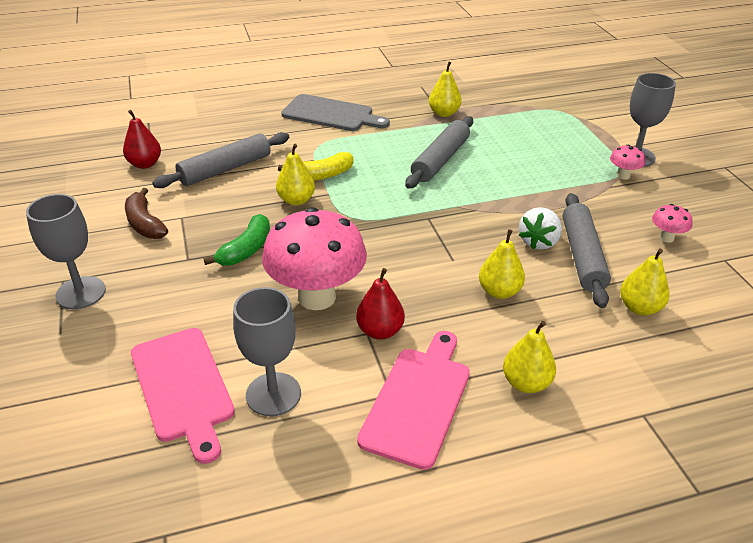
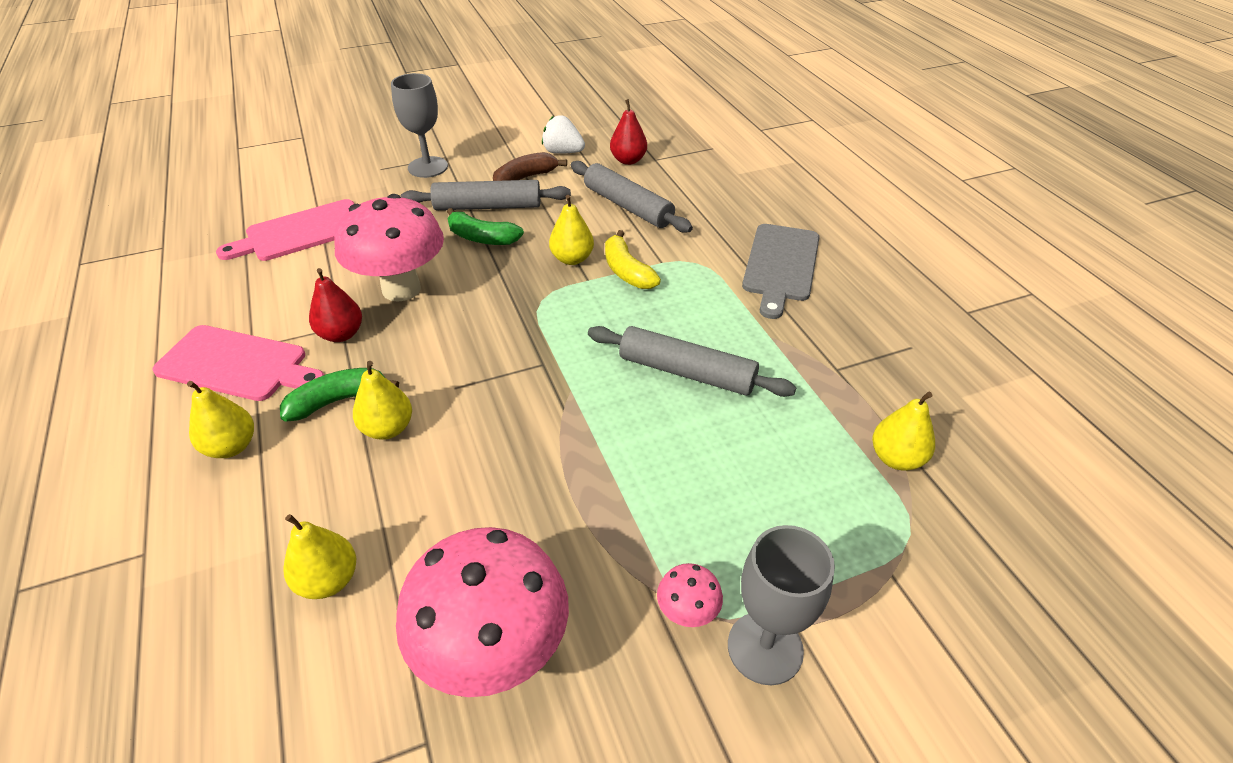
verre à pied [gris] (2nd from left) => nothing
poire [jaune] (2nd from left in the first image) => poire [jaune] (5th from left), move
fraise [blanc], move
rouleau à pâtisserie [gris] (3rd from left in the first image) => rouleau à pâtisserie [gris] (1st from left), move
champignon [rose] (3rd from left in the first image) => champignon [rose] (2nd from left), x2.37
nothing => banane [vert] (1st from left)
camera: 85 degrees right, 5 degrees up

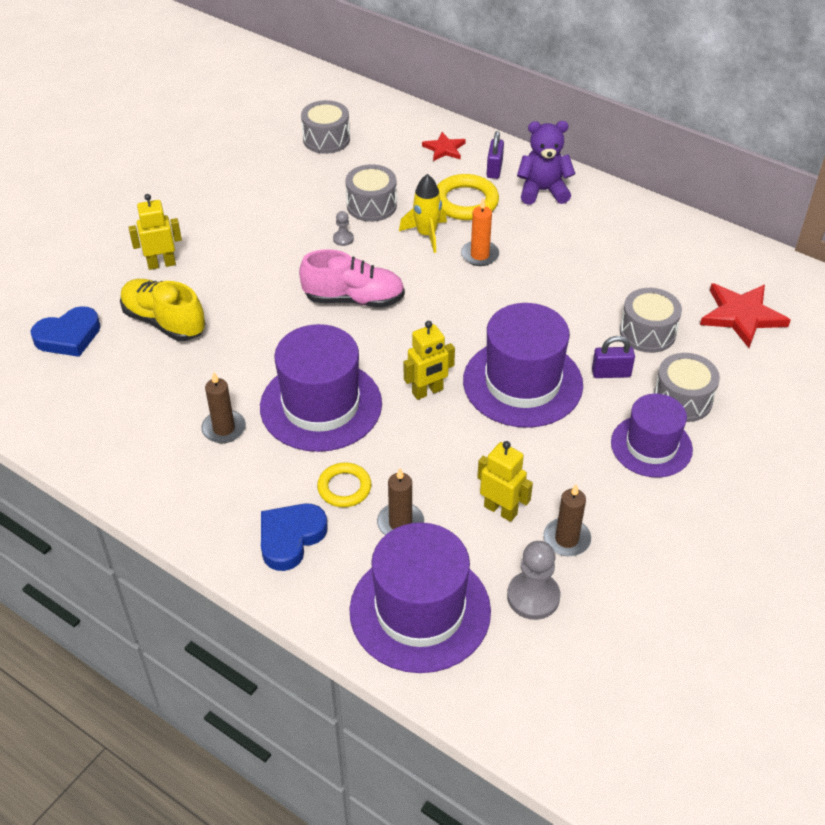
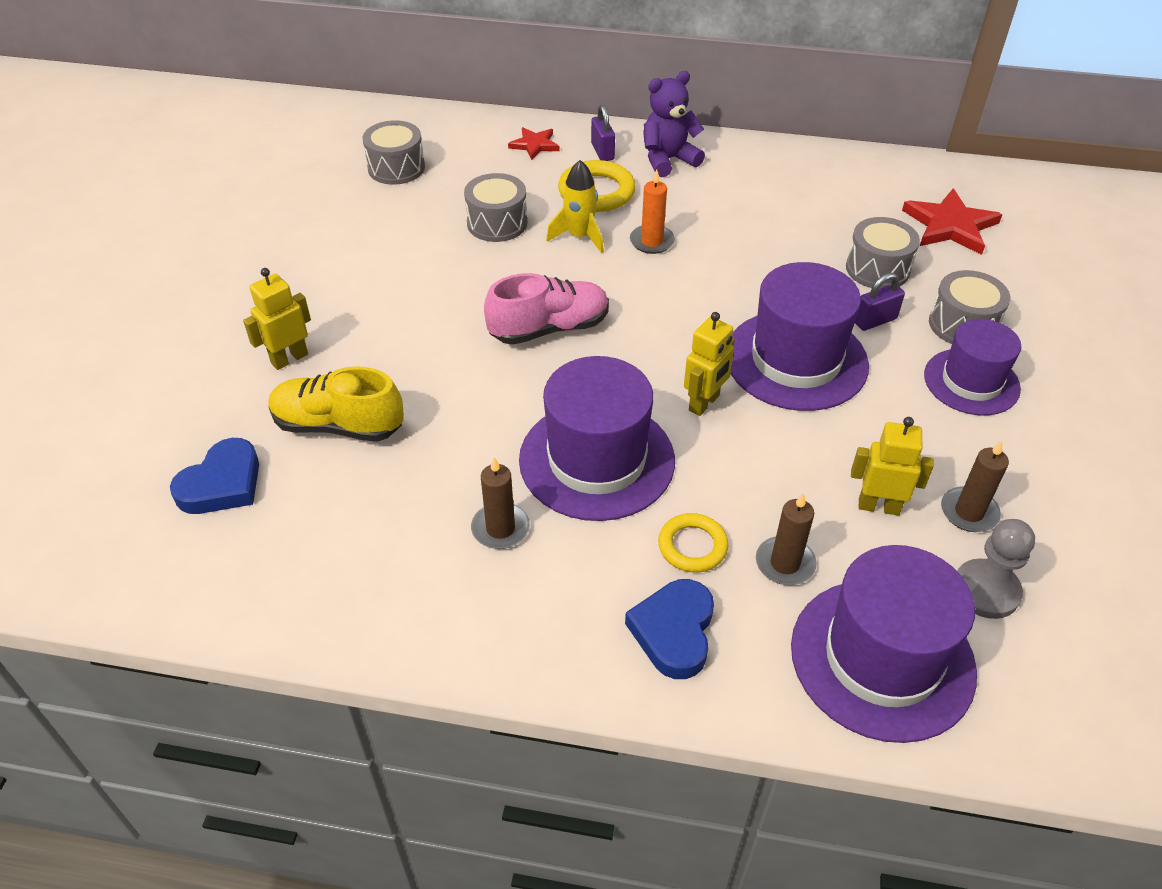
pion [gris] (1st from left) => nothing
camera: 25 degrees left, 0 degrees up

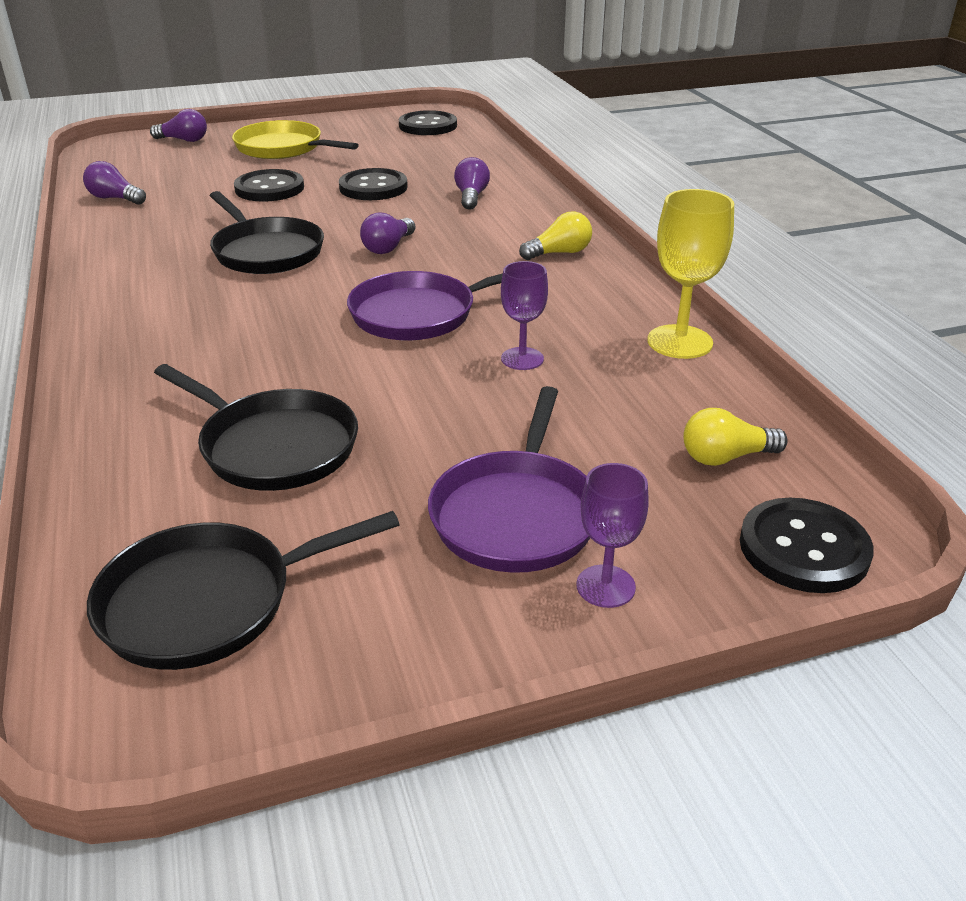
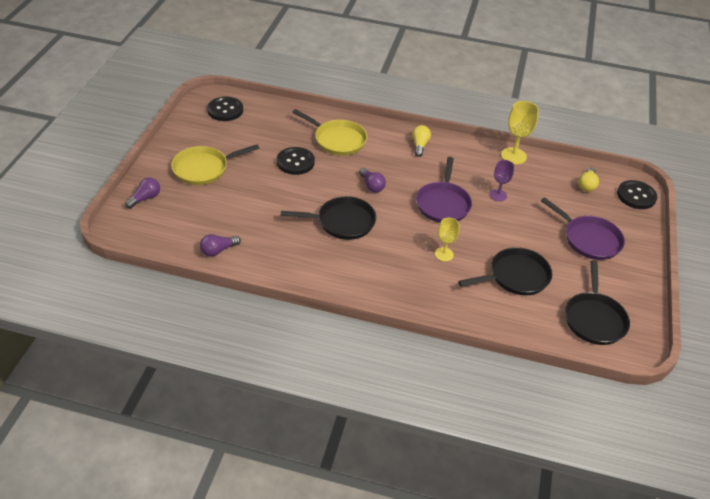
bouton [noir] (1st from left) => nothing
ampoule [violet] (4th from left) => poêle [jaune] (2nd from left)
verre à pied [violet] (2nd from left) => nothing
nothing => verre à pied [jaune] (1st from left)
camera: 60 degrees left, 10 degrees up

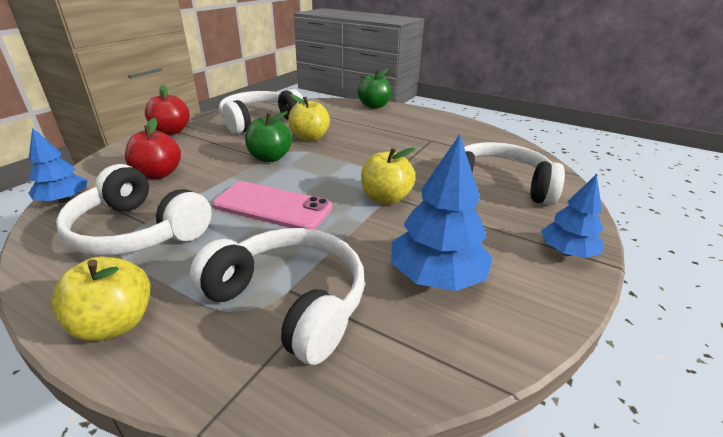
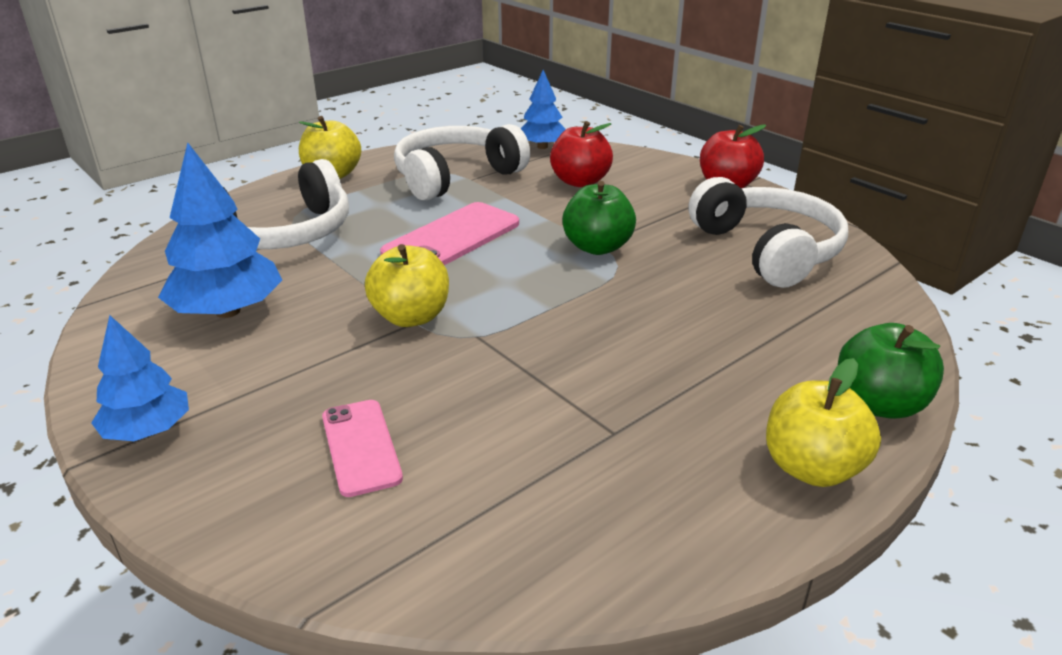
pomme [jaune] (2nd from left in the first image) => pomme [jaune] (3rd from left), move
casque audio [blanc] (4th from left) => téléphone [rose] (1st from left)
camera: 110 degrees right, 0 degrees up

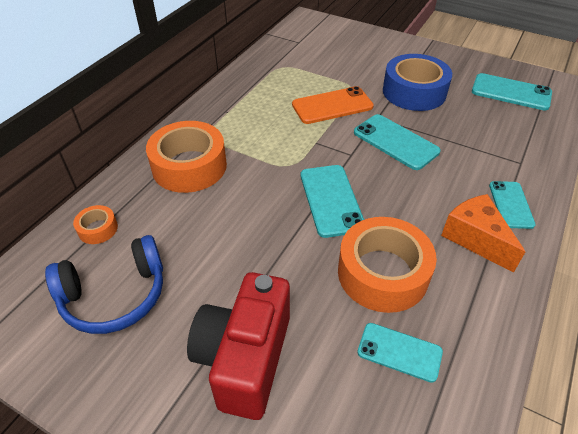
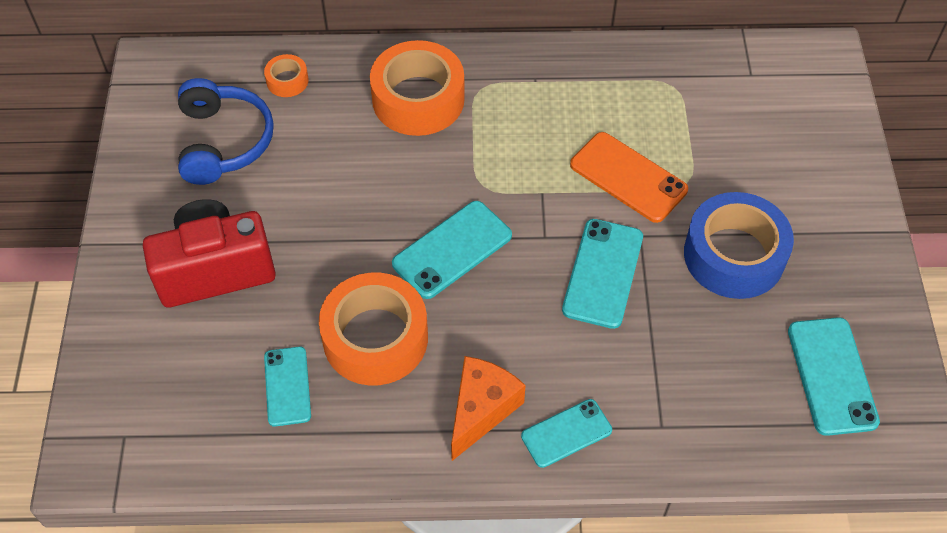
casque audio [bleu], 135 degrees counterclockwise
camera: 60 degrees right, 10 degrees up

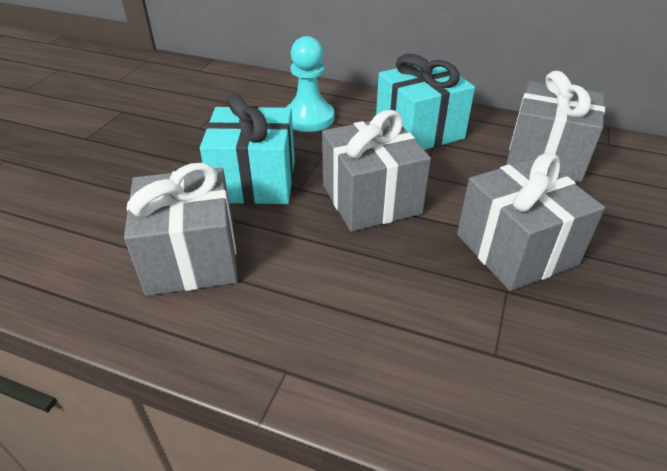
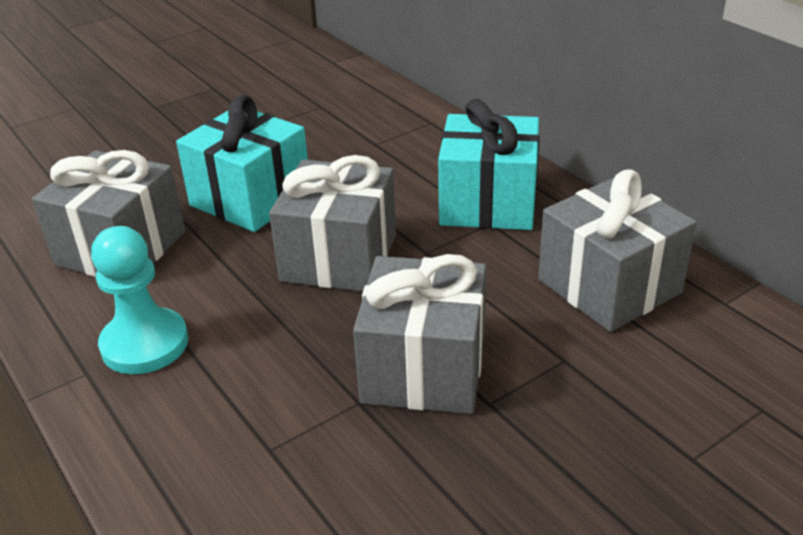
pion [turquoise], move
camera: 35 degrees right, 5 degrees down

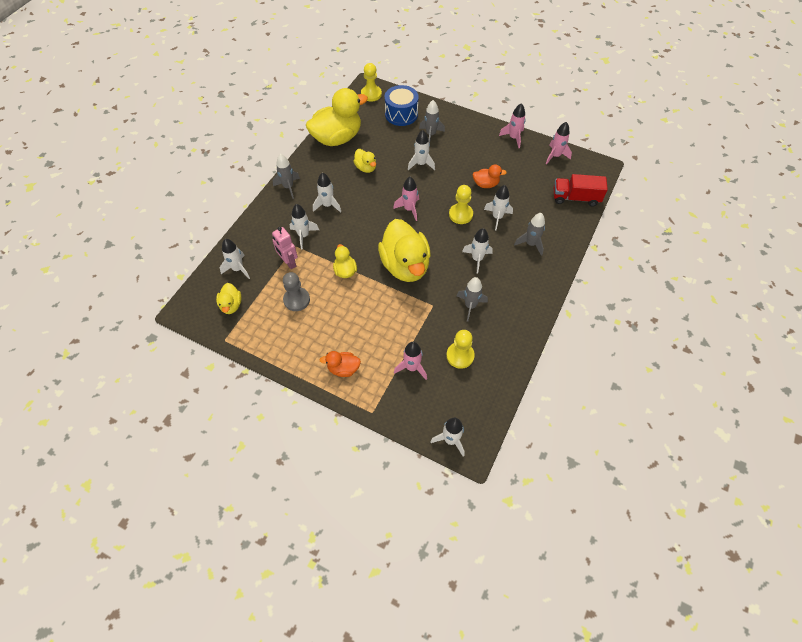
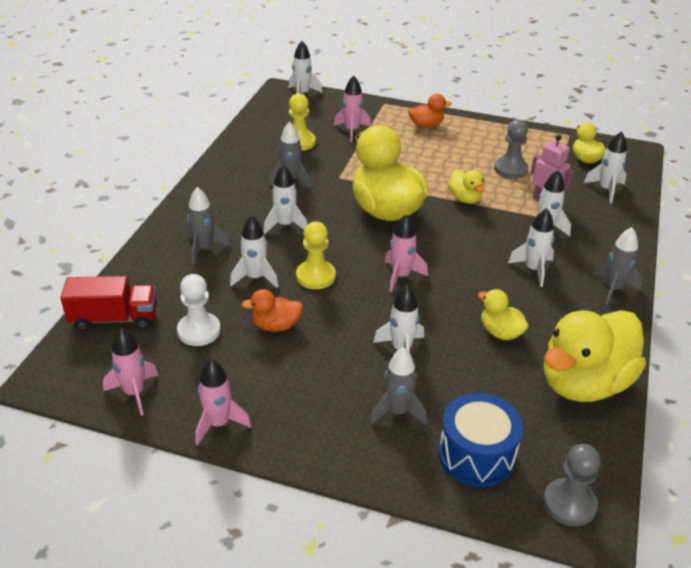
pion [jaune] (1st from left) => pion [gris] (2nd from left)
nothing => pion [blanc]
camera: 170 degrees right, 20 degrees down

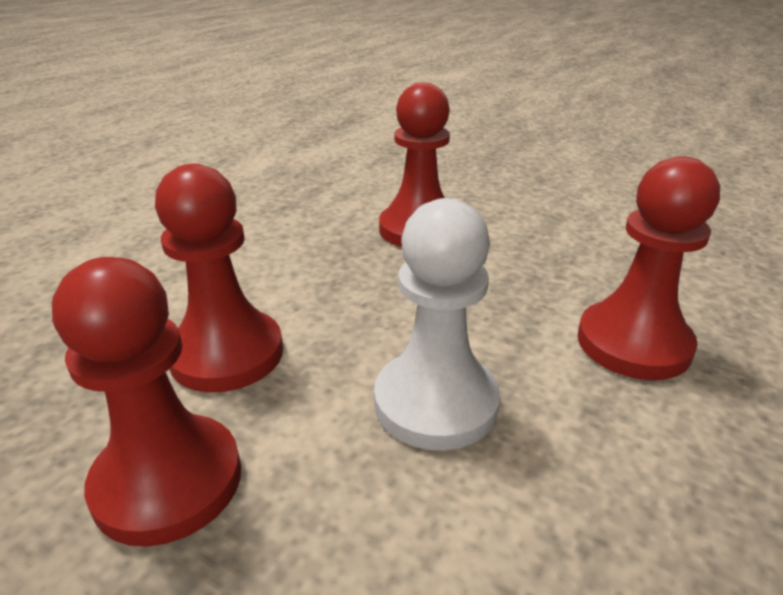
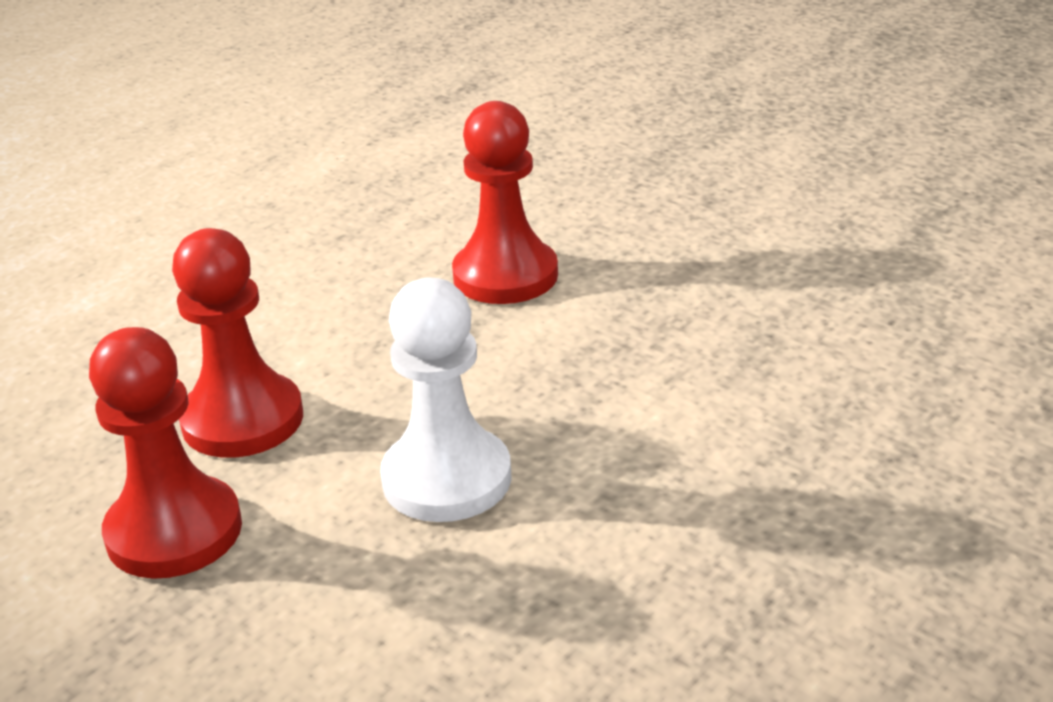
pion [rouge] (4th from left) => nothing
camera: 10 degrees right, 0 degrees up

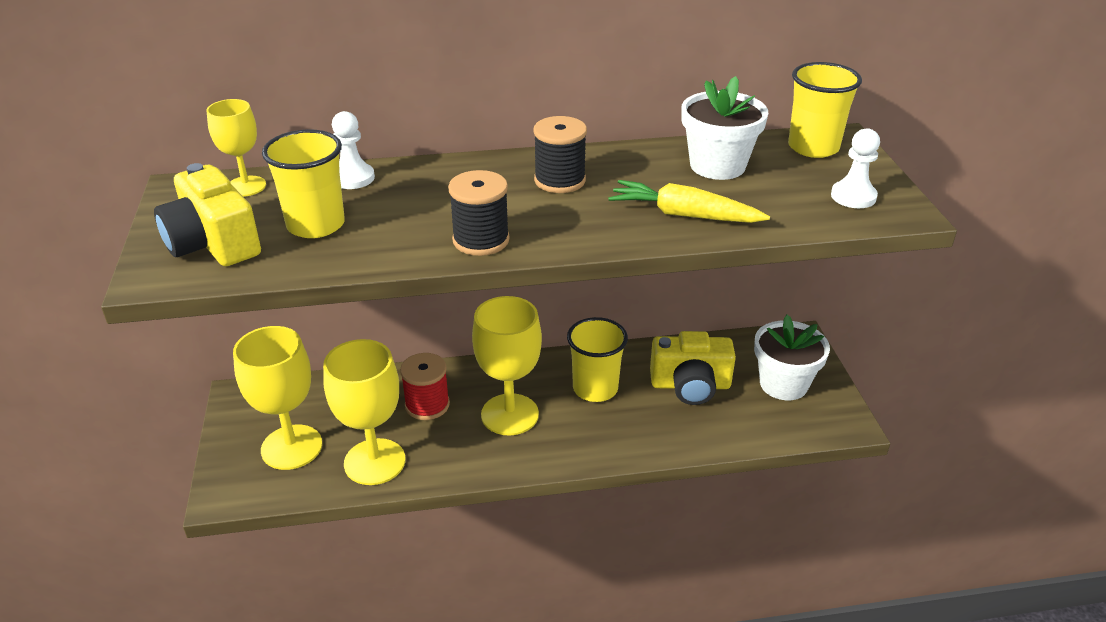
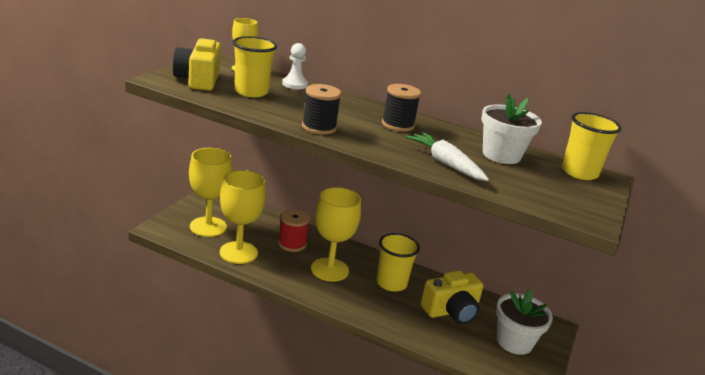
carotte [jaune] => carotte [blanc]
appareil photo [jaune] (2nd from left), 60 degrees counterclockwise
pion [blanc] (2nd from left) => nothing
camera: 30 degrees right, 10 degrees down

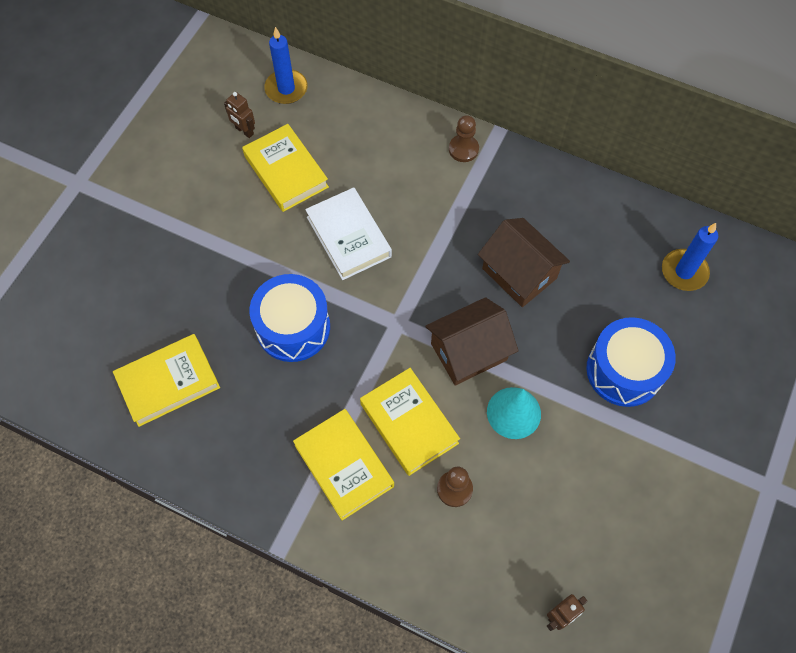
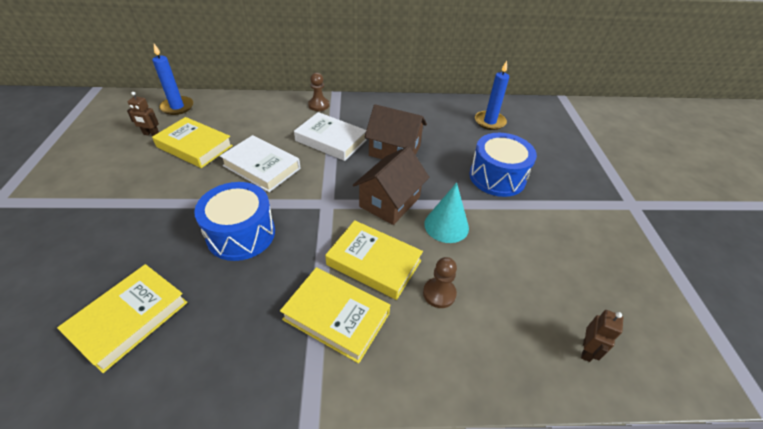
nothing => livre [blanc] (2nd from left)
camera: 30 degrees left, 20 degrees down

